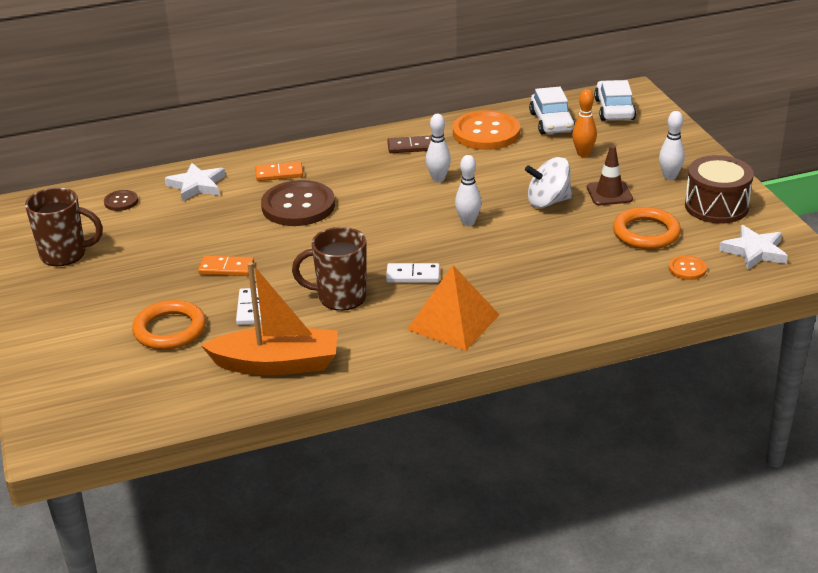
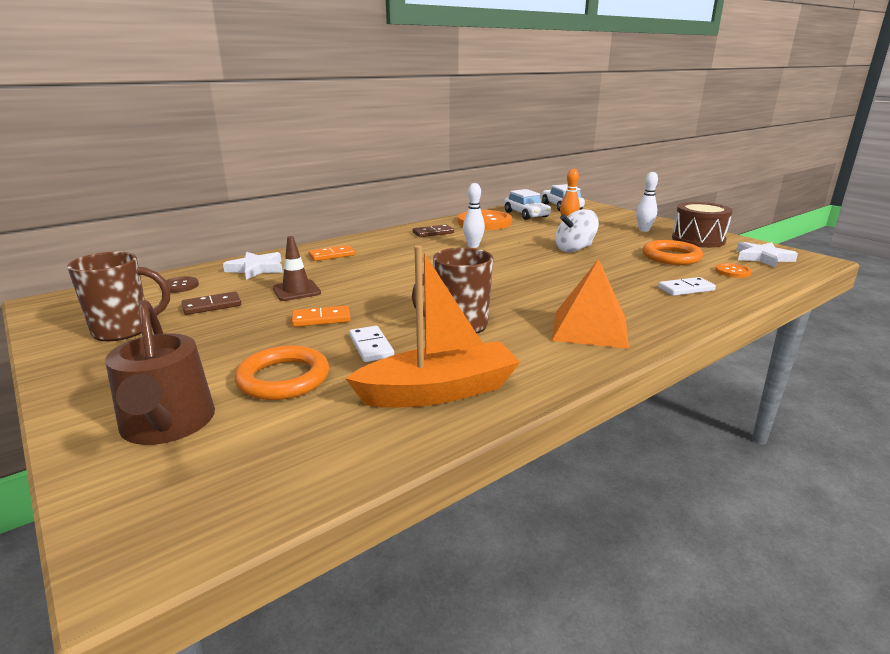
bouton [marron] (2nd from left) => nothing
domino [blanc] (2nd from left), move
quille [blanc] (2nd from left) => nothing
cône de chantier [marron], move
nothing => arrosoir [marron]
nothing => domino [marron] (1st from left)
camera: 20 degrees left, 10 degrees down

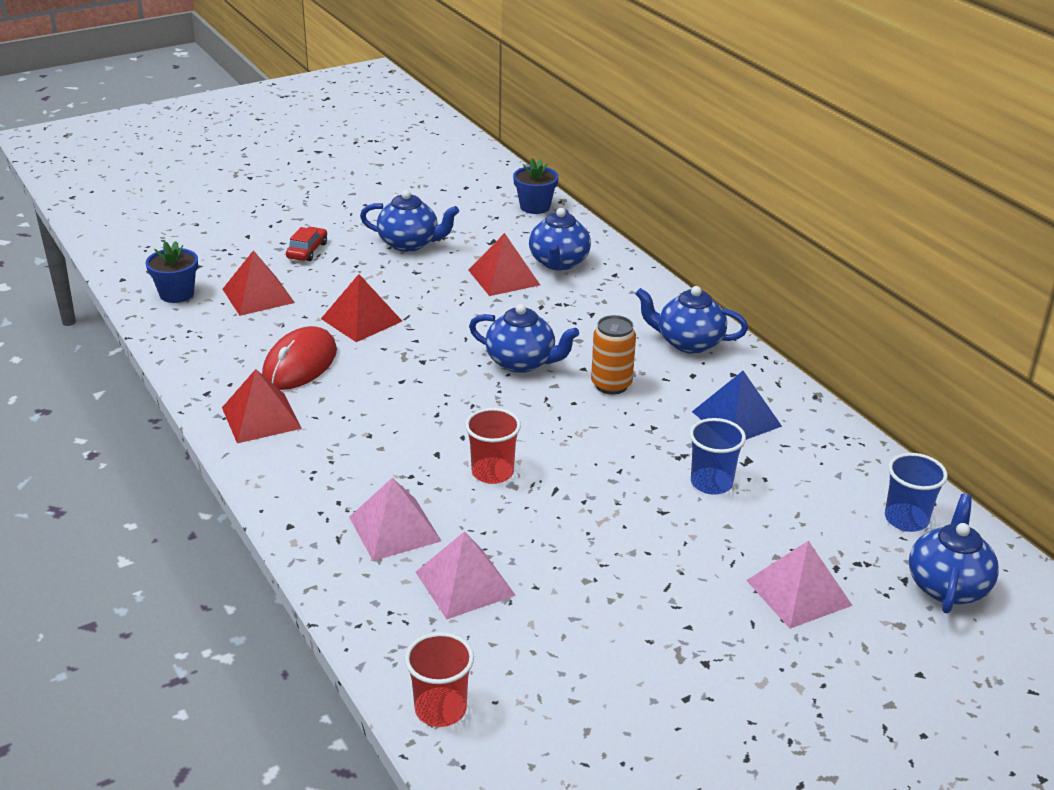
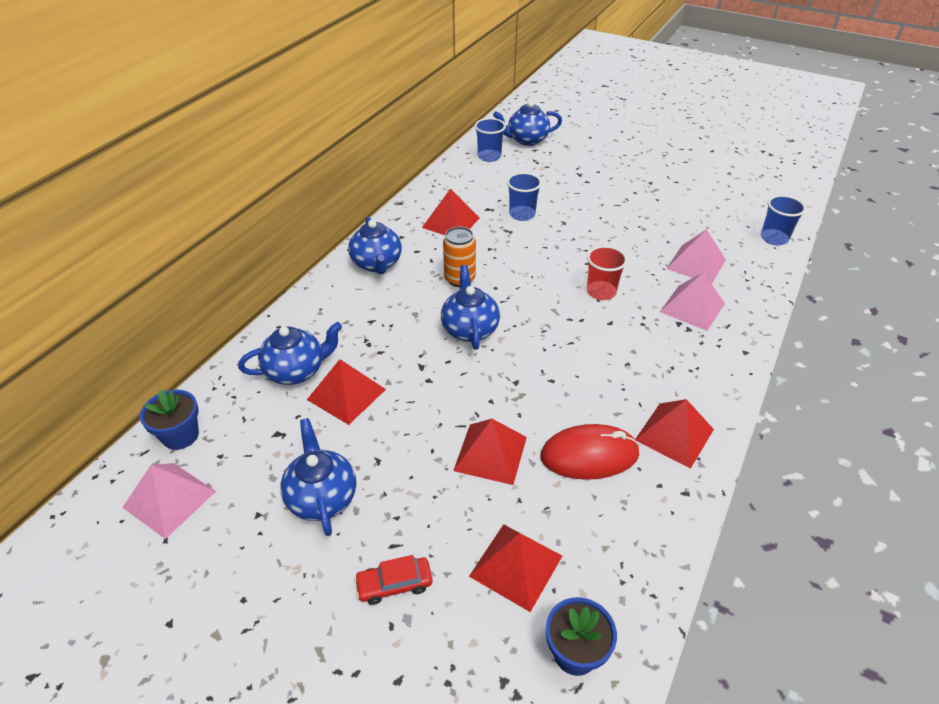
gobelet [rouge] (1st from left) => gobelet [bleu] (3rd from left)
pyramide [bleu] => pyramide [rouge] (2nd from left)
pyramide [rose] (3rd from left in the first image) => pyramide [rose] (1st from left), move
camera: 120 degrees left, 10 degrees up

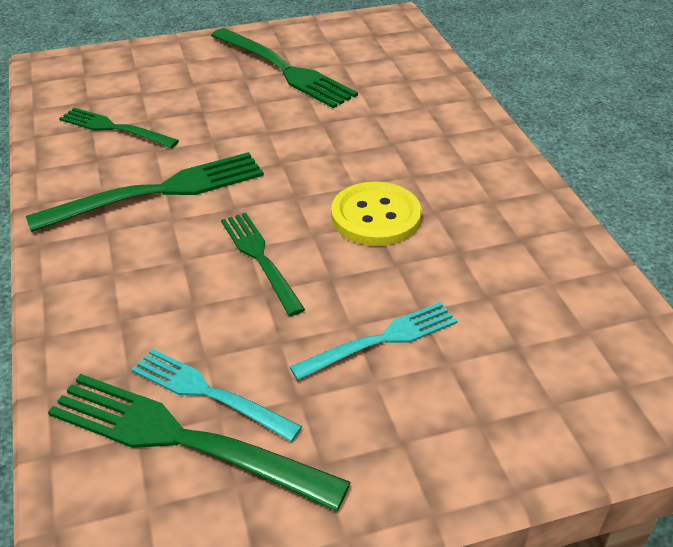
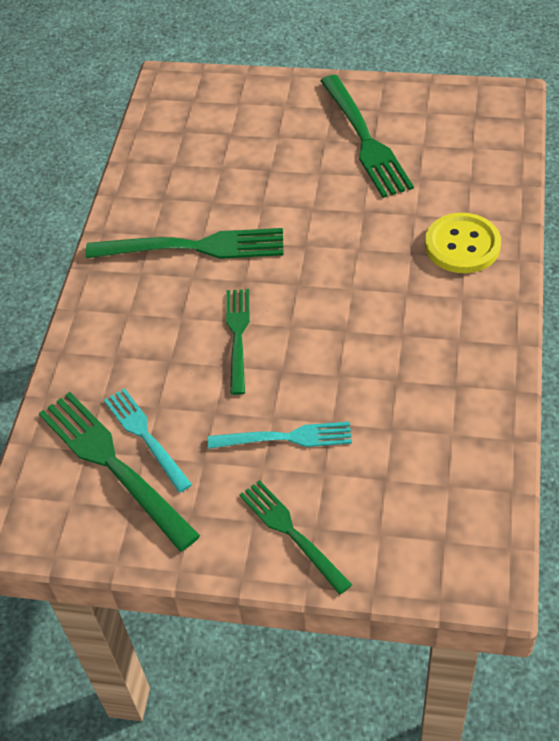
fourchette [vert] (1st from left in the first image) => fourchette [vert] (4th from left), move
bouton [jaune], move
camera: 30 degrees right, 10 degrees up

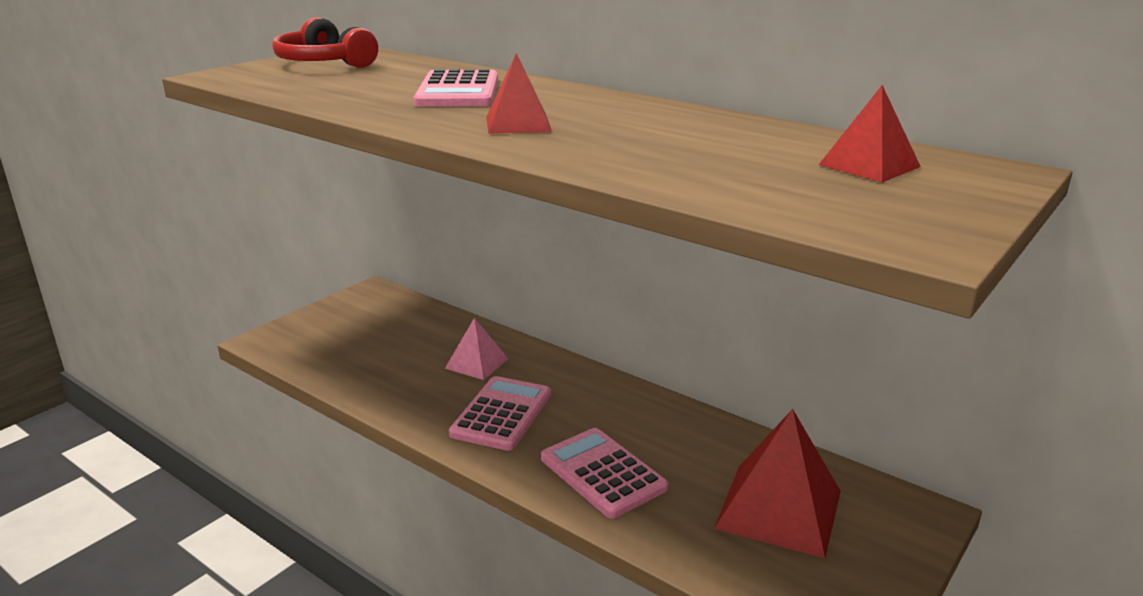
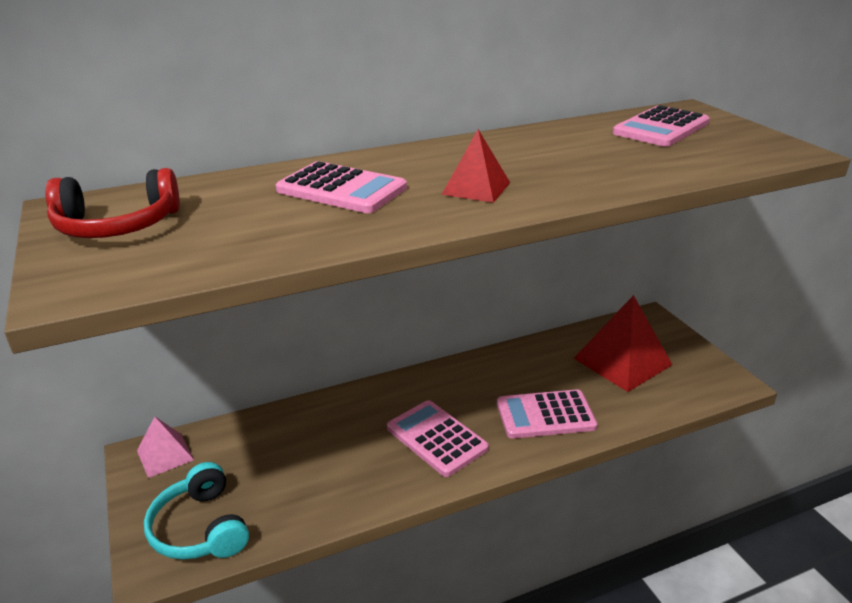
pyramide [rose], move
pyramide [rouge] (3rd from left) => calculatrice [rose] (4th from left)
nothing => casque audio [turquoise]
camera: 60 degrees left, 5 degrees up

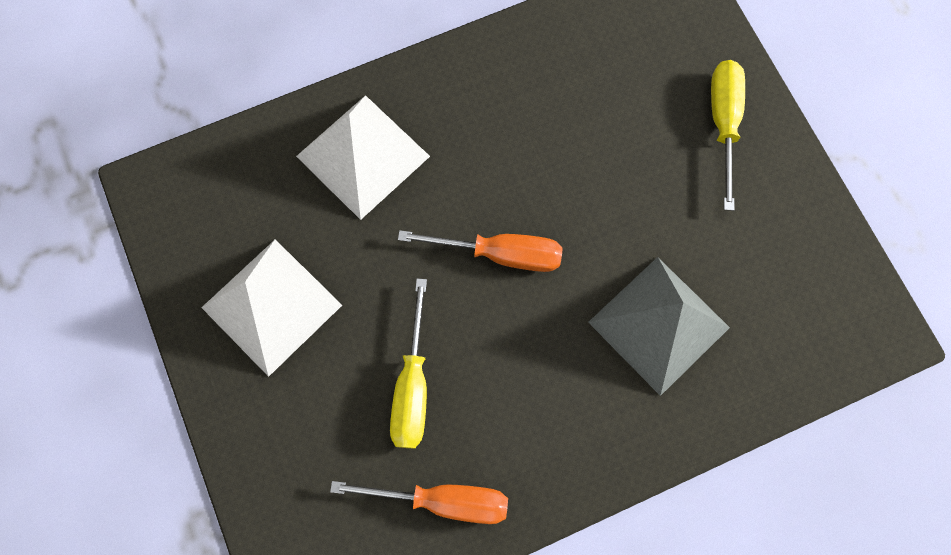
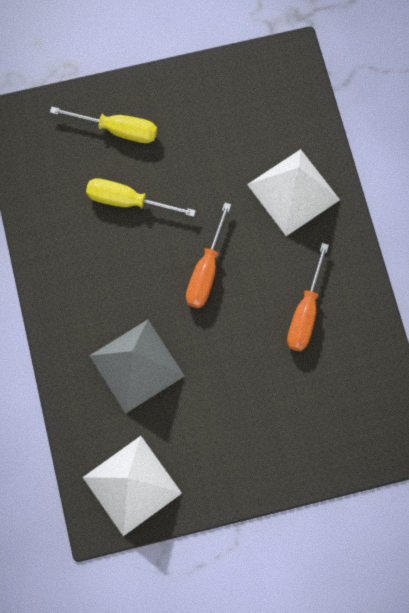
pyramide [blanc] (1st from left), move
tournevis [orange] (1st from left in the first image) => tournevis [orange] (2nd from left), move
tournevis [jaune] (2nd from left in the first image) => tournevis [jaune] (1st from left), move
camera: 100 degrees right, 0 degrees up

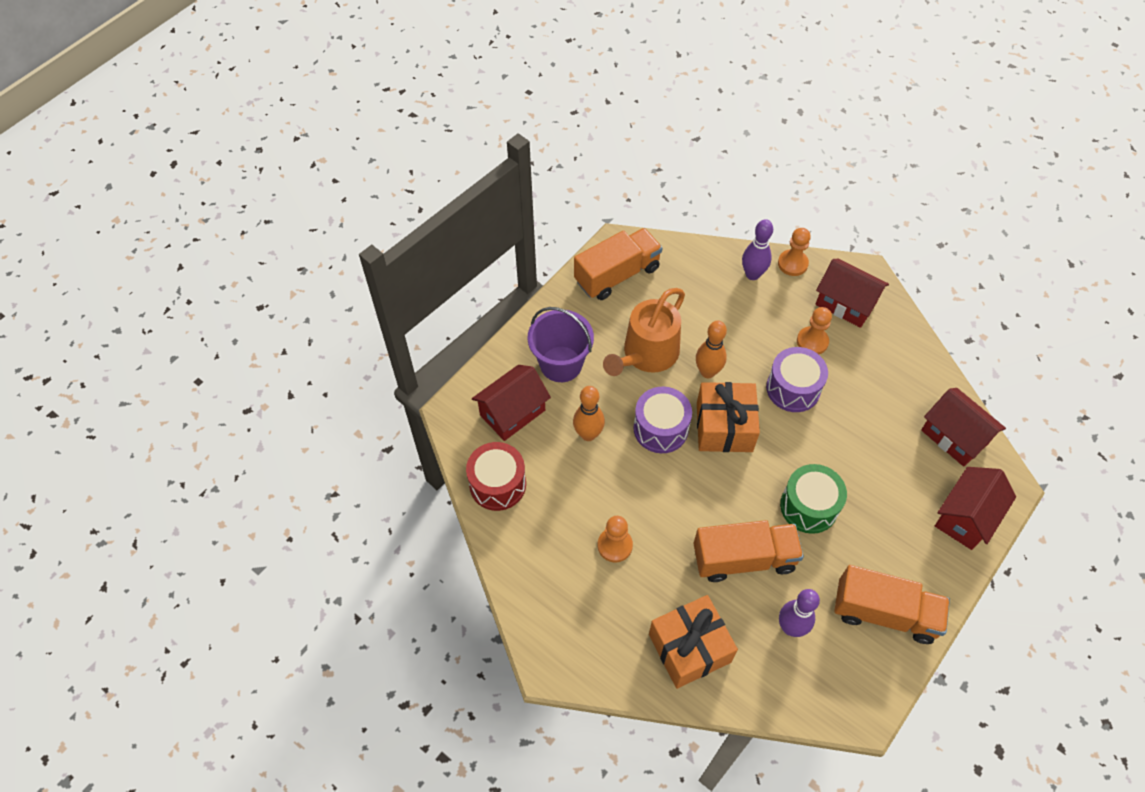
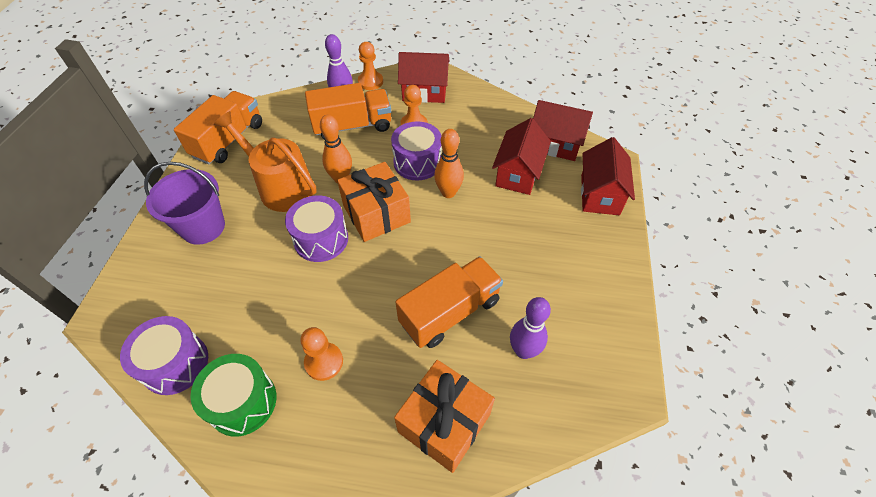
tambour [rouge] => tambour [violet] (1st from left)
maison [rouge] (1st from left in the first image) => maison [rouge] (2nd from left), move
quille [orange] (1st from left in the first image) => quille [orange] (2nd from left), move
arrosoir [orange], 120 degrees clockwise
tambour [vert], move
camion [orange] (3rd from left in the first image) => camion [orange] (2nd from left), move
camera: 30 degrees left, 5 degrees down

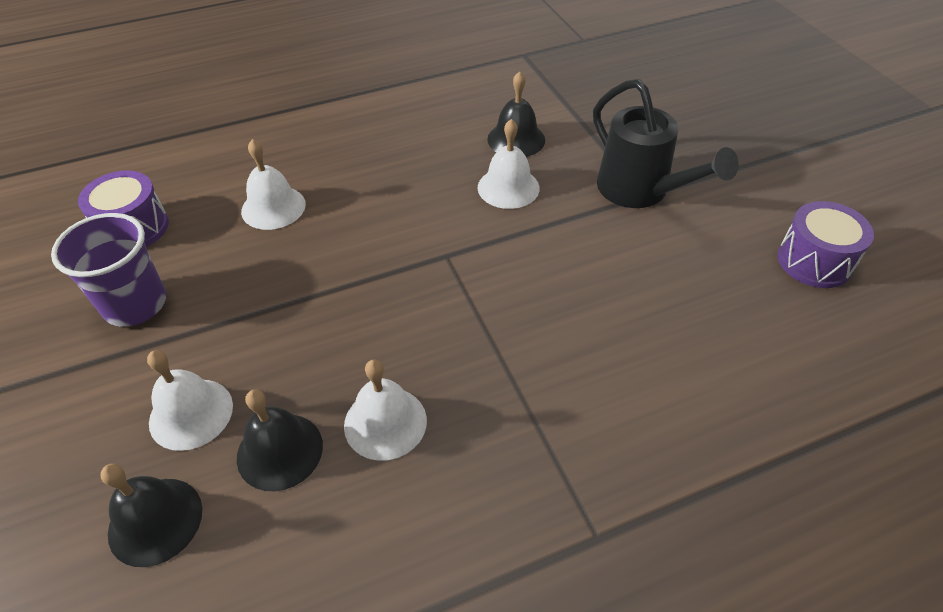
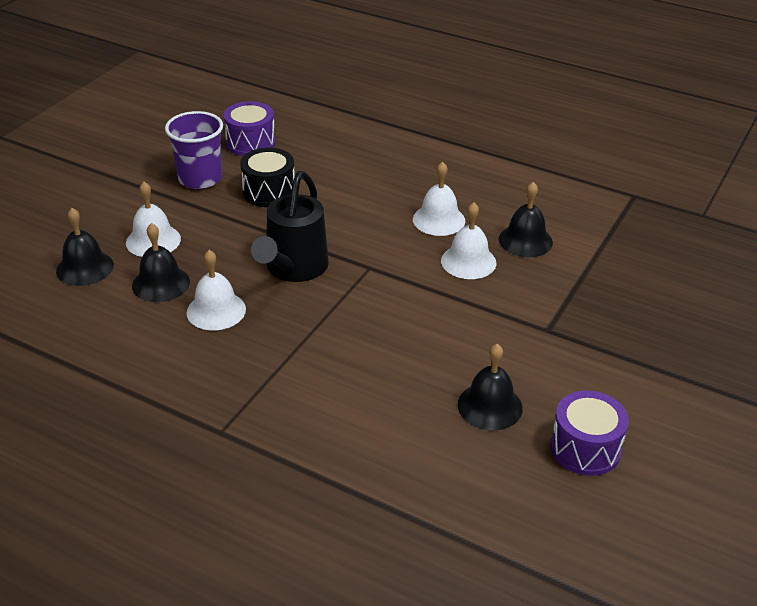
cloche [blanc] (2nd from left in the first image) => cloche [blanc] (3rd from left), move
arrosoir [noir], move
nothing => tambour [noir]
nothing => cloche [noir] (3rd from left)
camera: 50 degrees right, 10 degrees down

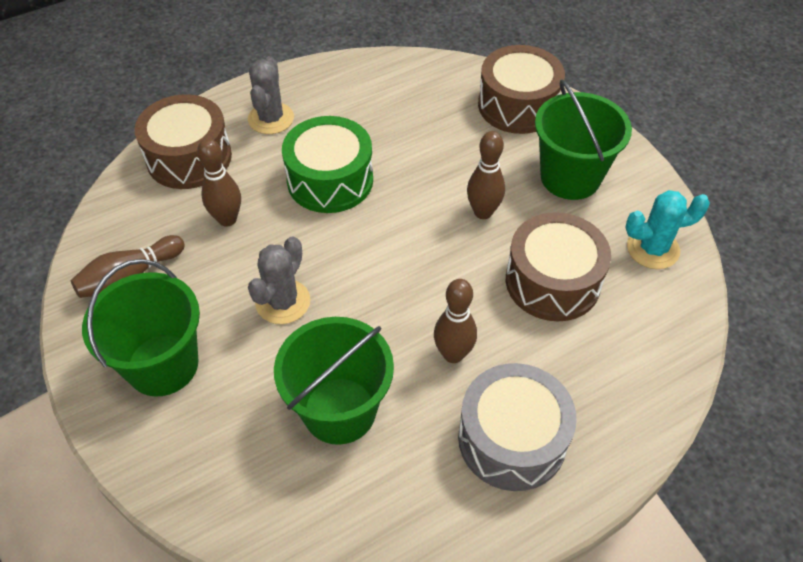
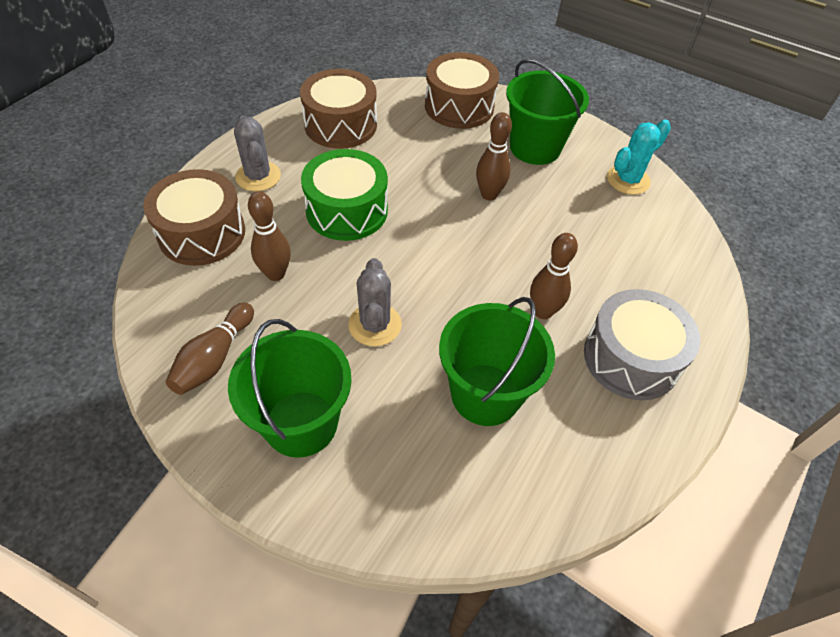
tambour [marron] (3rd from left in the first image) => tambour [marron] (2nd from left), move
camera: 30 degrees left, 0 degrees up

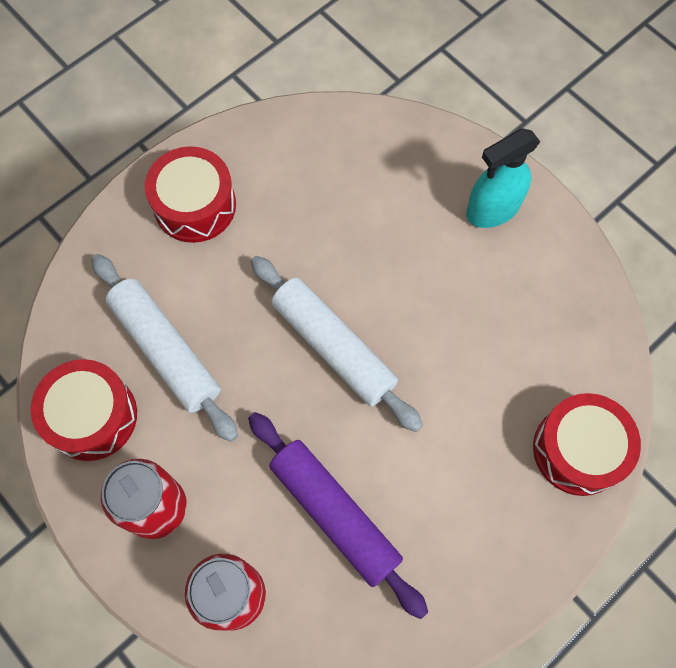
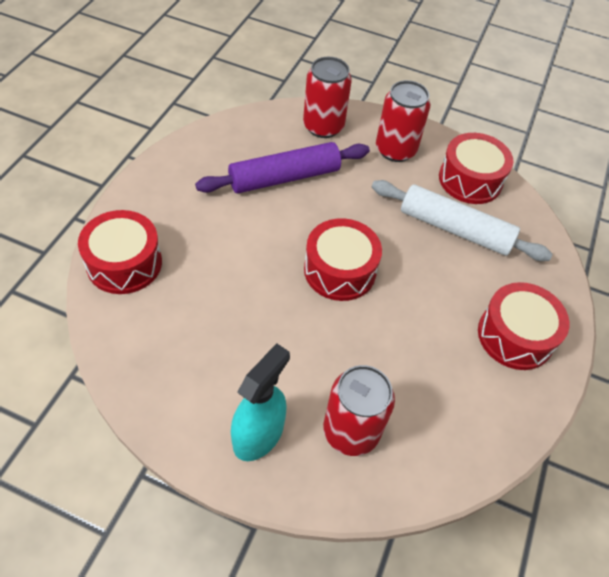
rouleau à pâtisserie [violet], 45 degrees counterclockwise
rouleau à pâtisserie [blanc] (2nd from left) => tambour [rouge] (2nd from left)
nothing => canette [rouge] (2nd from left)
camera: 150 degrees right, 15 degrees down

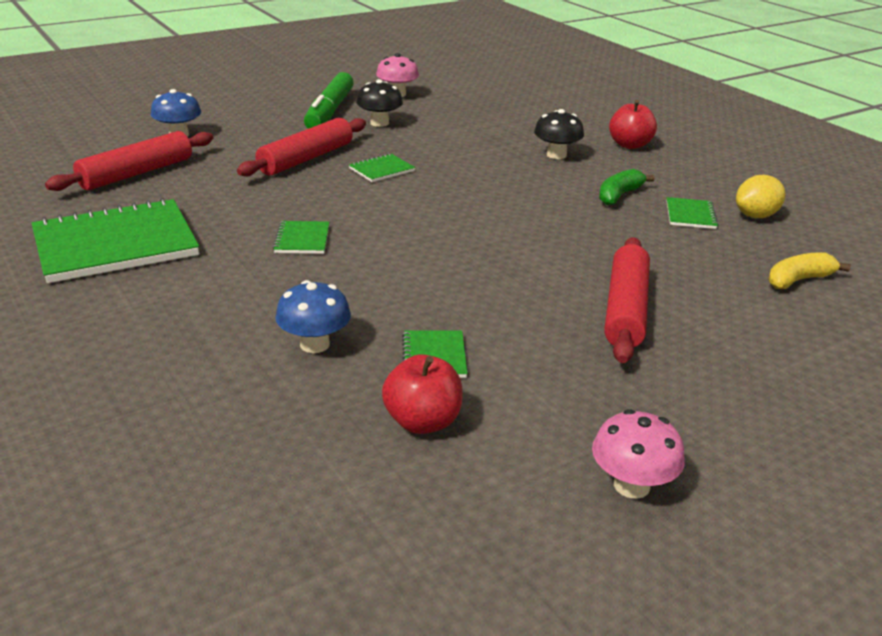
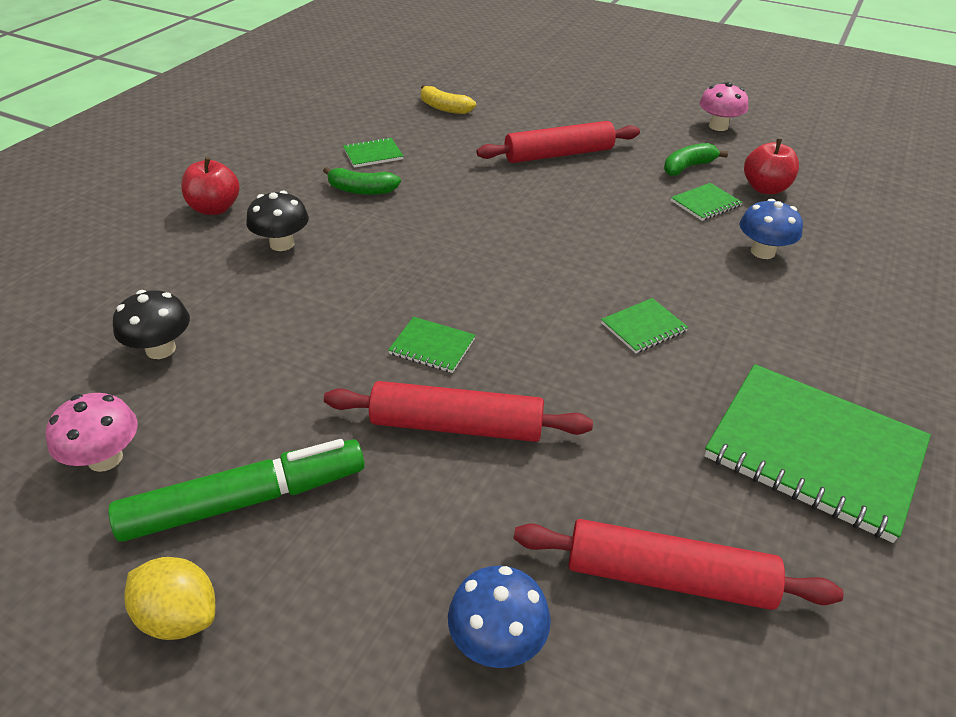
champignon [noir] (1st from left), move
citron [jaune], move
nothing => banane [vert] (2nd from left)
camera: 120 degrees left, 10 degrees up

